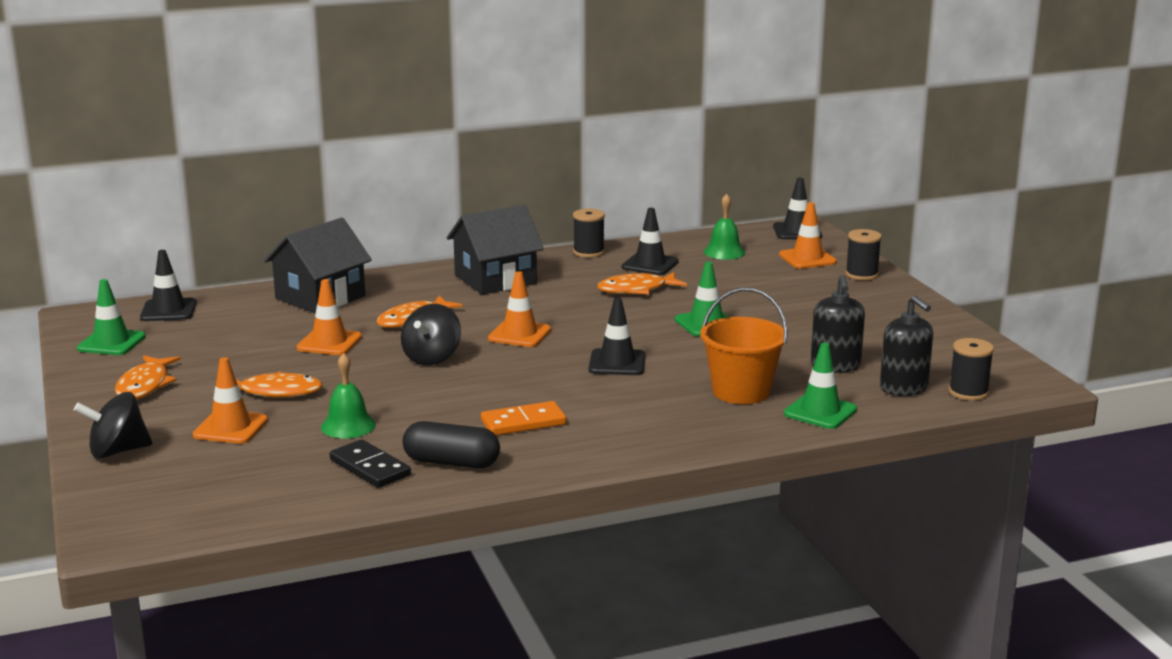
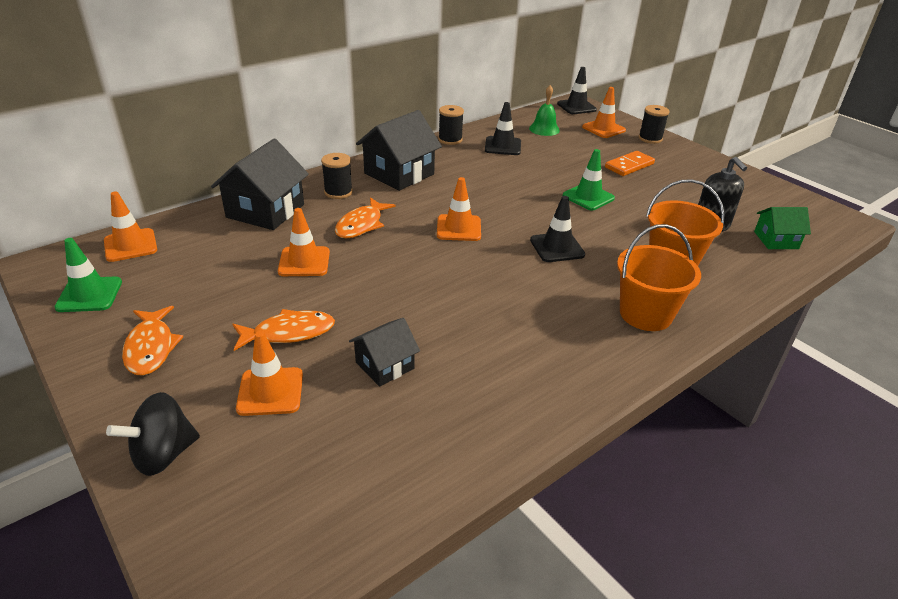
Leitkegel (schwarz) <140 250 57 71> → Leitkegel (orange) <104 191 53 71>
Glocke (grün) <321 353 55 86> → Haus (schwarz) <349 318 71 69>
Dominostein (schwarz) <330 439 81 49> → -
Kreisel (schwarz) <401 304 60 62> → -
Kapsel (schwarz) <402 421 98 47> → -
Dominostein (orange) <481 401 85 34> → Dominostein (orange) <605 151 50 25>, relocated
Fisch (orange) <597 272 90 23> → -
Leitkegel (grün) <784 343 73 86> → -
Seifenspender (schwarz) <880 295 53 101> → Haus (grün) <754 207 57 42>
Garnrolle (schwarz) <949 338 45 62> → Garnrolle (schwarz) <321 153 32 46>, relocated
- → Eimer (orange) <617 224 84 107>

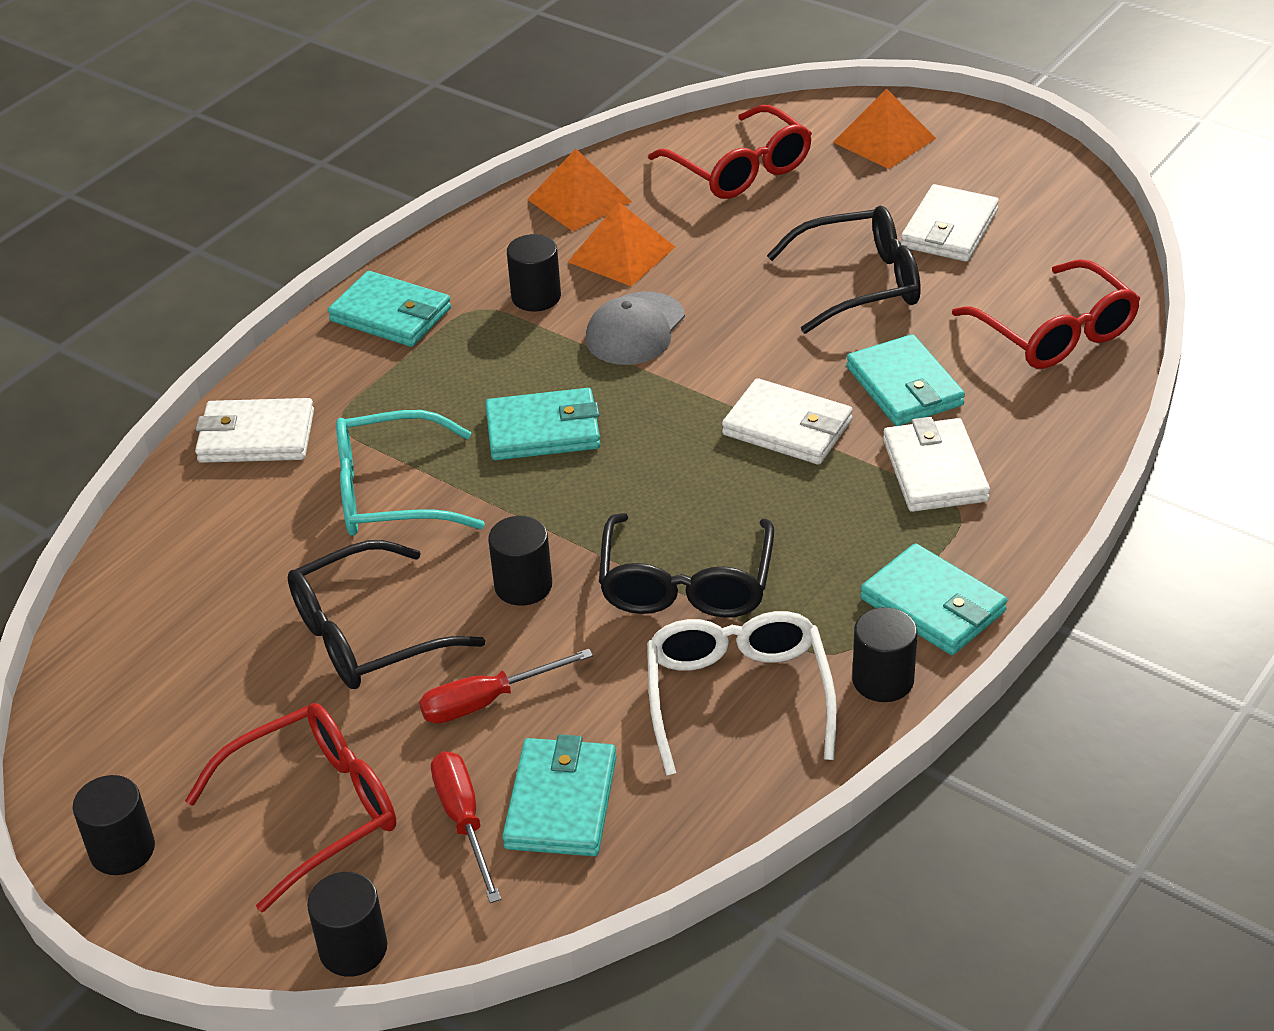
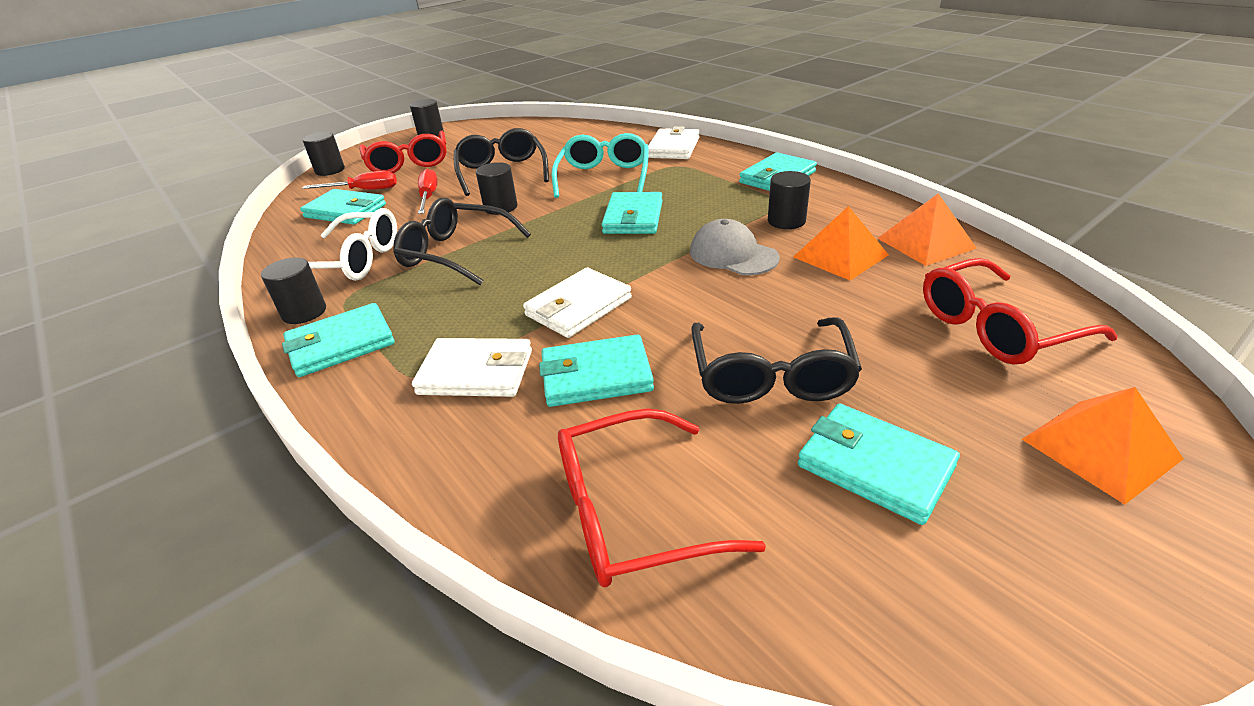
Geldbörse (weiß) <901 184 98 78> → Geldbörse (türkis) <798 403 162 122>

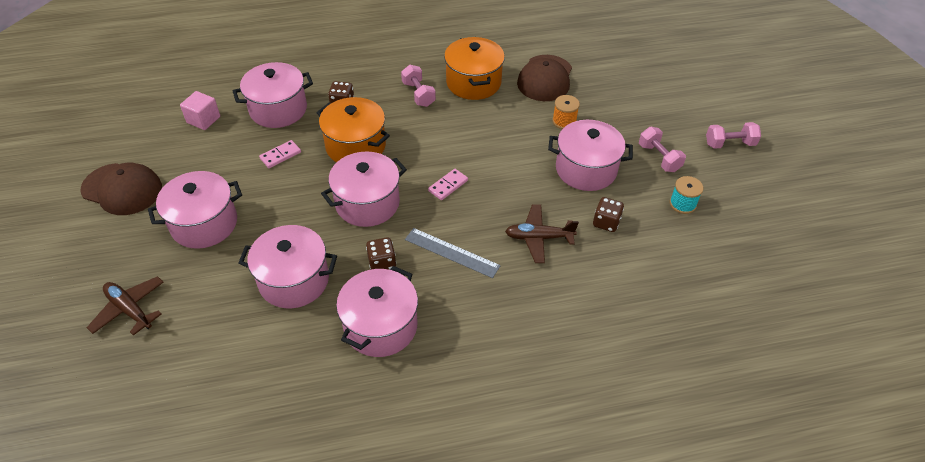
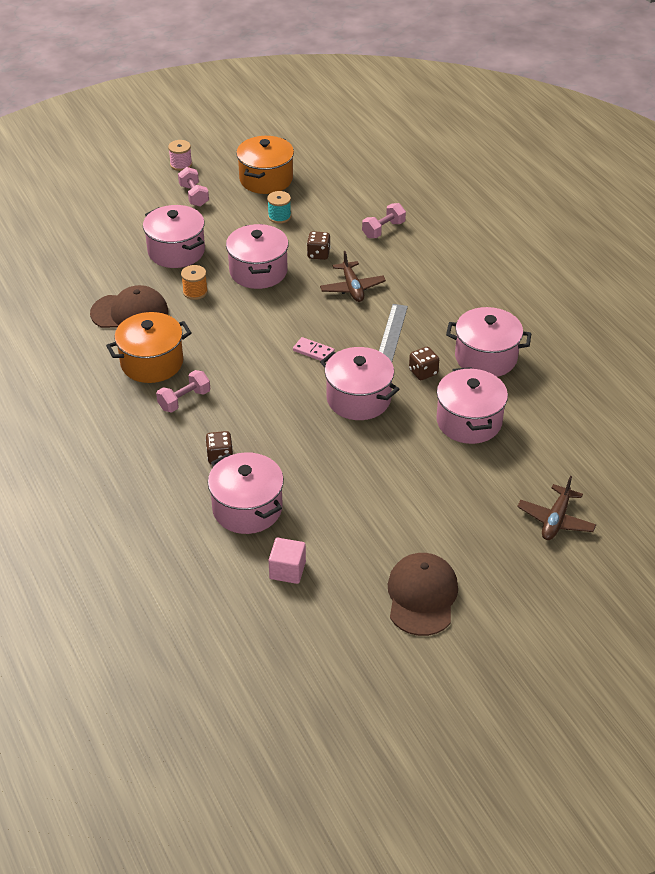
Kochtopf (rosa) <148 171 94 78> → Kochtopf (rosa) <143 205 62 63>, relocated
Dominostein (rosa) <259 140 42 28> → -
Kochtopf (orange) <317 97 73 65> → Kochtopf (orange) <236 136 58 58>, relocated
Hantel (rosa) <639 127 47 45> → Hantel (rosa) <362 203 44 35>, relocated
- → Garnrolle (rosa) <168 140 24 31>

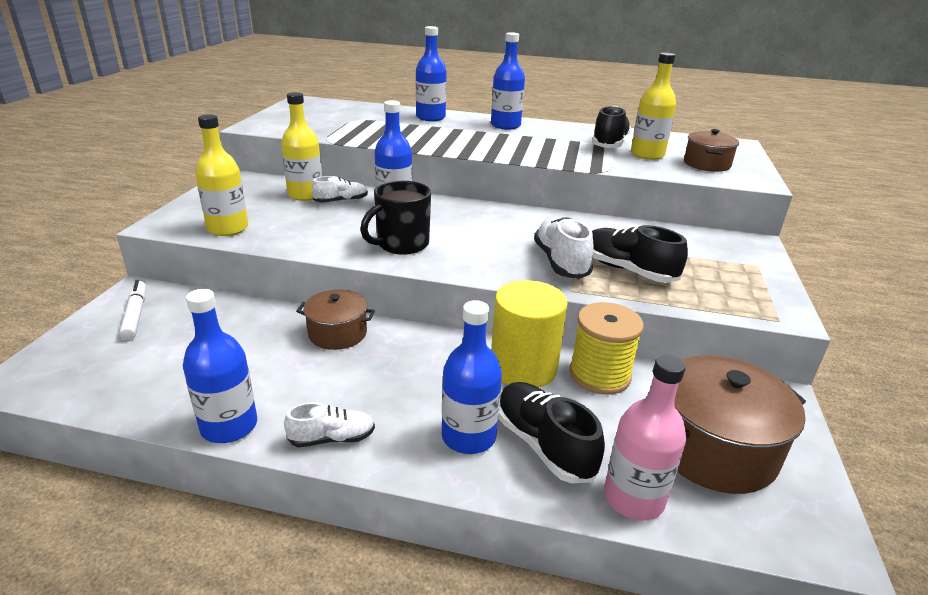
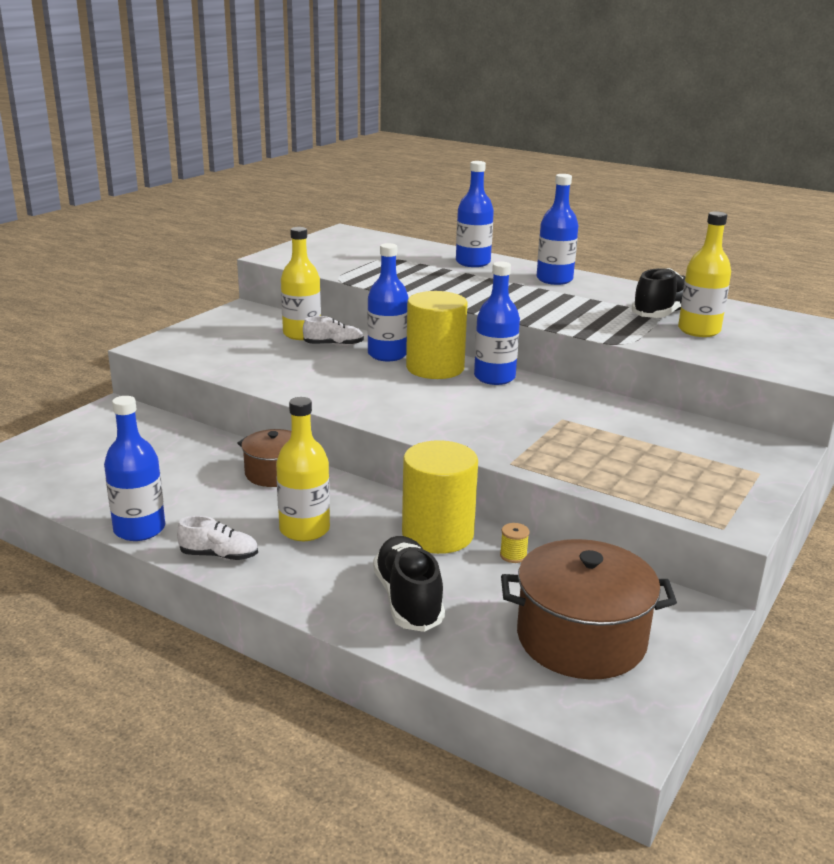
Filzstift (weiß) <119 280 27 60> → -
Flasche (gelb) <195 114 53 122> → Flasche (gelb) <276 397 54 144>, relocated
Tasse (schwarz) <360 181 71 74> → -
Flasche (blau) <442 300 60 154> → Flasche (blau) <474 261 46 124>, relocated
Schuh (weiß) <534 217 59 62> → -
Garnrolle (gelb) <569 302 75 93> → Garnrolle (gelb) <500 523 29 40>, x0.41
Schuh (schwarz) <592 225 96 58> → -
Flasche (rosa) <604 355 82 165> → -
Kochtopf (braun) <684 129 55 43> → -
- → Vollzylinder (gelb) <406 291 61 88>

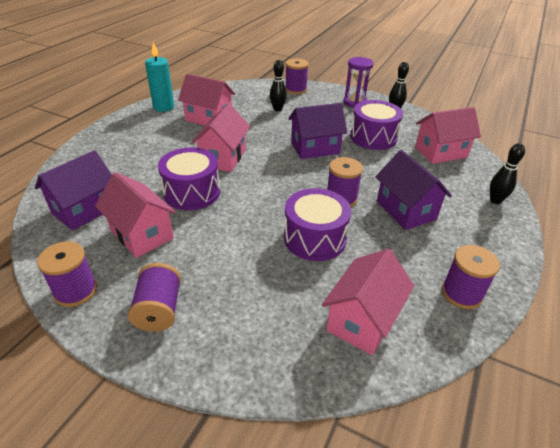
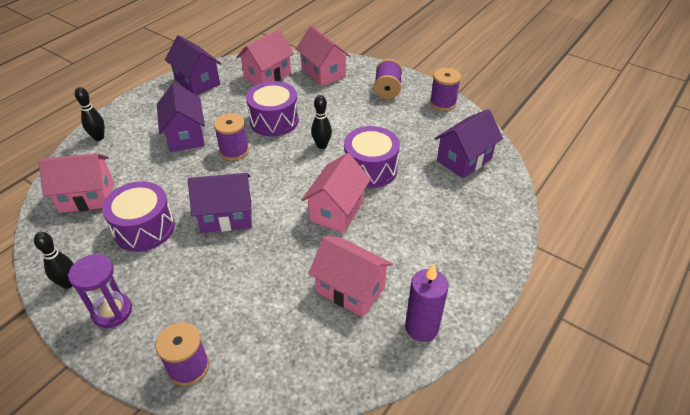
Haus (rosa) <95 172 81 86> → Haus (rosa) <296 26 55 60>, relocated
Kerze (türkis) <145 42 29 70> → Kerze (lila) <405 264 44 78>
Bowlingkegel (schwarz) <270 60 17 52> → Bowlingkegel (schwarz) <311 95 21 54>, relocated
Garnrolle (lila) <442 245 58 64> → Haus (lila) <165 35 56 60>

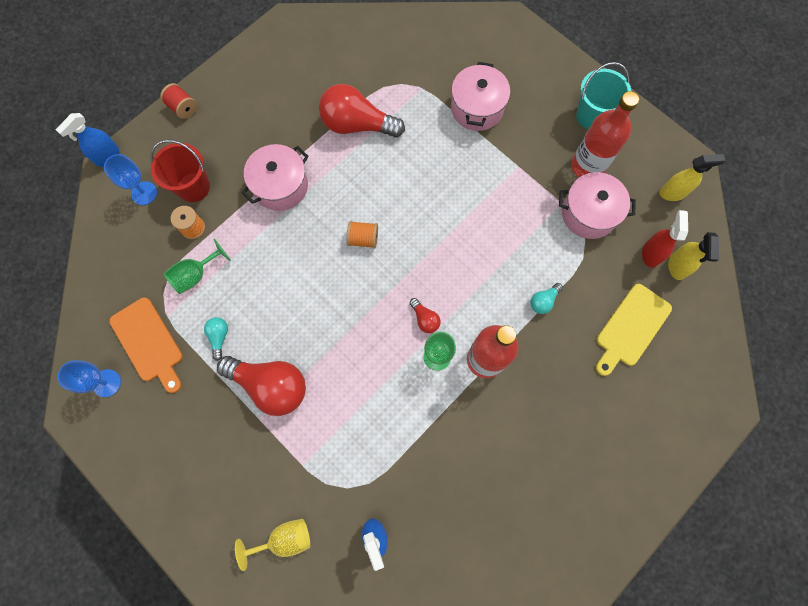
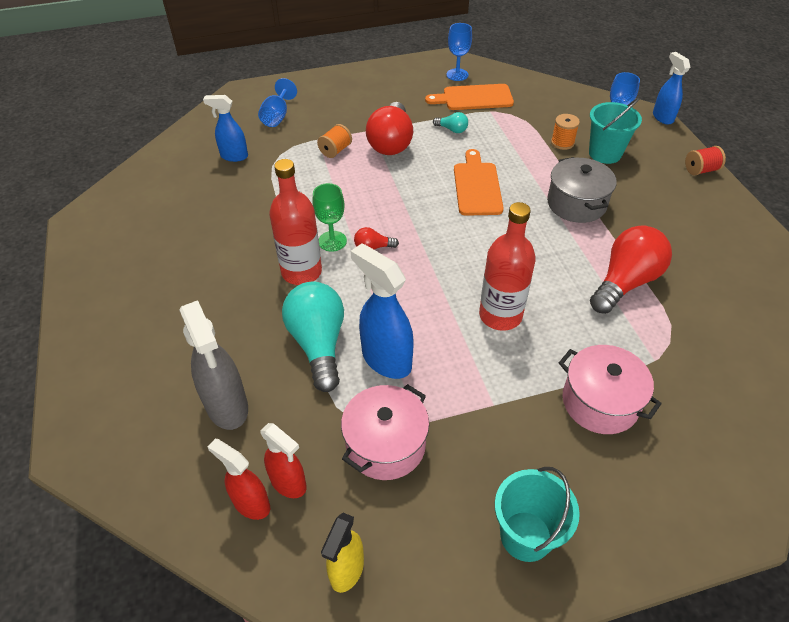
Eimer (rot) <150 140 60 62> → Eimer (türkis) <589 98 53 66>
Kelch (grün) <163 238 68 56> → -
Glühbirne (rot) <217 356 89 60> → Glühbirne (rot) <366 102 47 53>, 45 degrees counterclockwise
Kelch (gelb) <235 519 75 52> → Kelch (blau) <258 78 39 49>
Kochtopf (rosa) <241 144 68 67> → Kochtopf (grau) <547 157 70 66>
Garnrolle (orange) <347 221 31 28> → Garnrolle (orange) <317 124 35 34>, relocated
Glühbirne (türkis) <530 283 33 31> → Glühbirne (türkis) <282 282 62 110>, x2.23
Flasche (rot) <571 91 68 86> → Flasche (rot) <479 202 57 129>, relocated
Schneidebrett (gelb) <596 284 76 92> → Sprühflasche (grau) <179 301 69 129>
Sprühflasche (gelb) <668 232 51 48> → Sprühflasche (rot) <207 439 63 81>
- → Sprühflasche (blau) <351 243 63 136>
- → Schneidebrett (orange) <454 149 50 67>

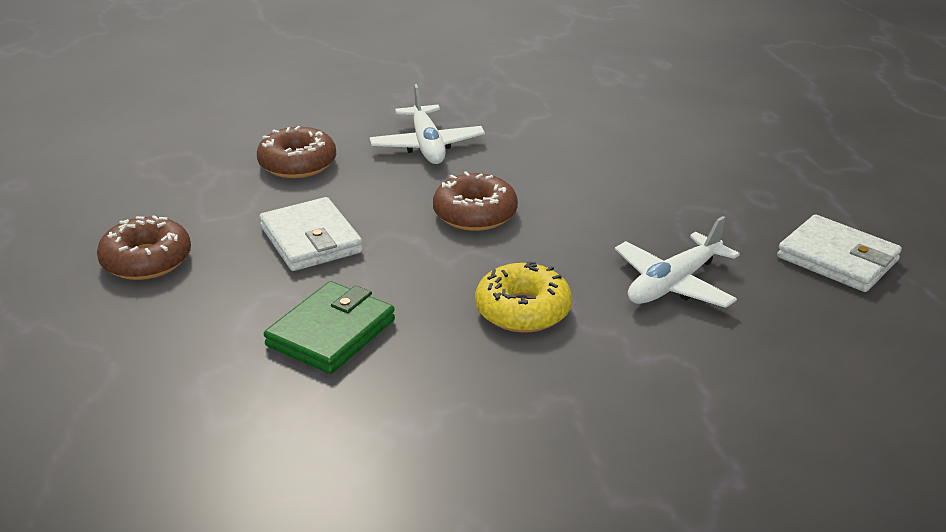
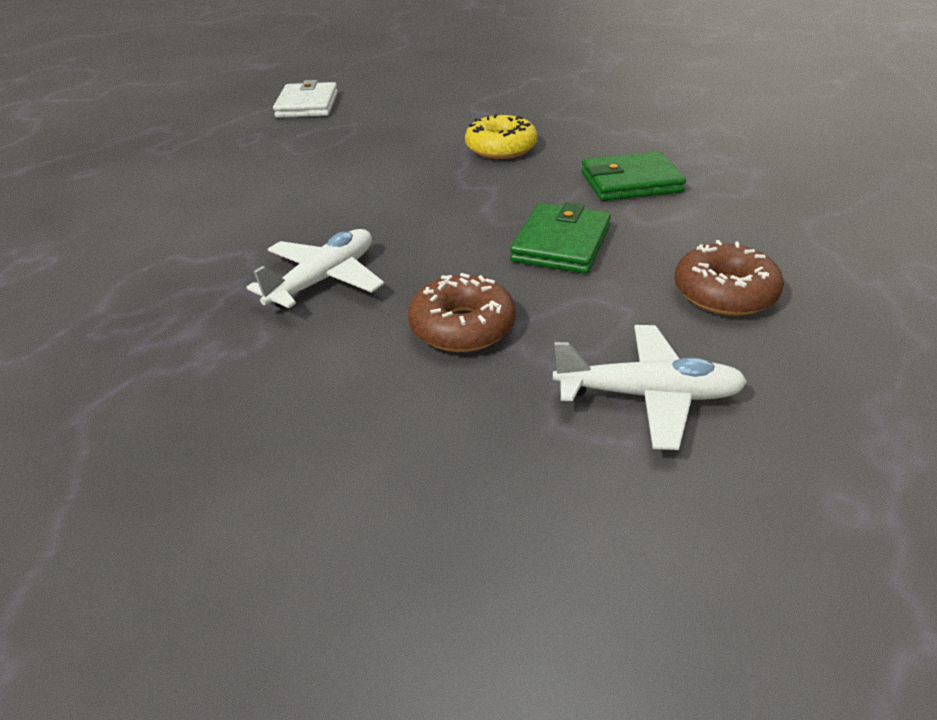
Geldbörse (weiß) <260 197 103 74> → Geldbörse (grün) <510 202 101 72>
Donut (braun) <433 171 85 60> → -
Flugzeug (weiß) <615 216 125 92> → Flugzeug (weiß) <553 325 194 125>, relocated

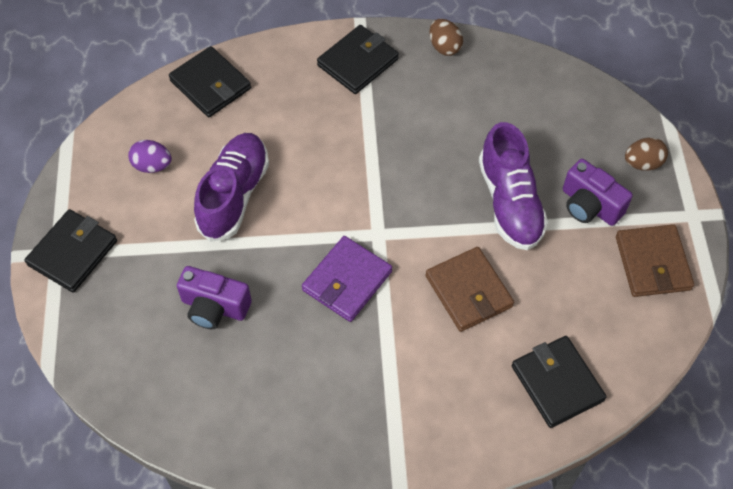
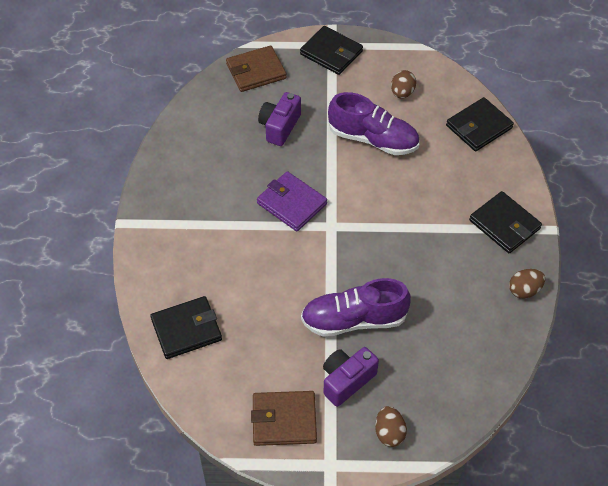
Ei (lila) <128 140 44 33> → Ei (braun) <391 70 25 29>
Geldbörse (braun) <426 247 88 85> → Geldbörse (braun) <226 45 61 47>, relocated

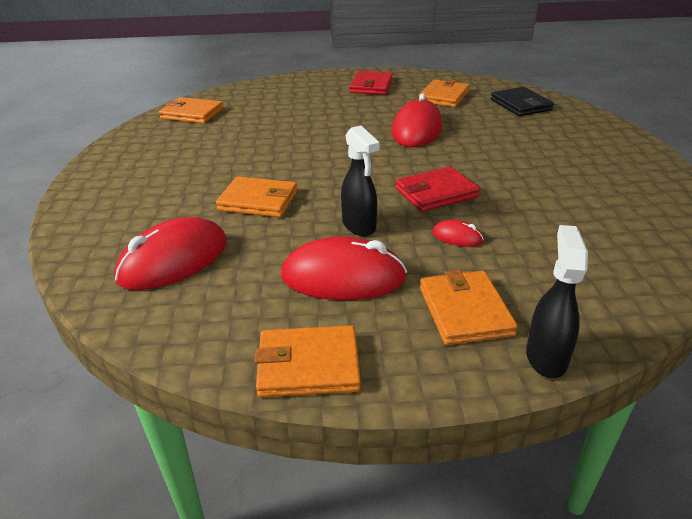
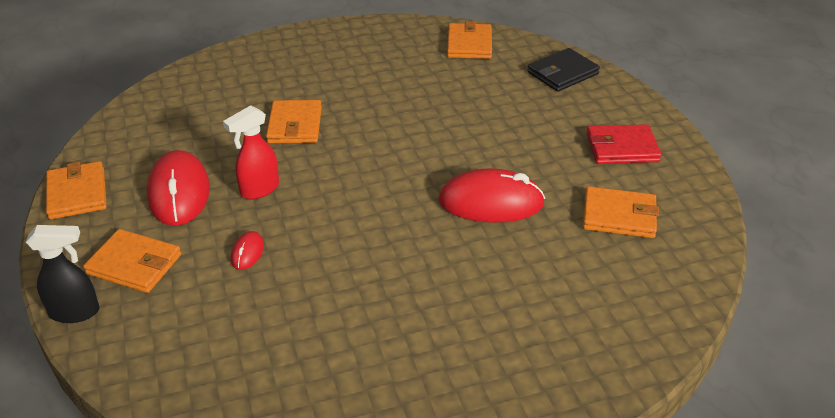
Computermaus (rot) <114 217 113 73> → -
Sprühflasche (schwarz) <341 125 39 111> → Sprühflasche (rot) <223 105 56 94>
Geldbörse (rot) <395 167 85 45> → -
Geldbörse (orange) <420 270 98 75> → Geldbörse (orange) <83 229 98 64>, 45 degrees clockwise
Geldbörse (schwarz) <491 87 63 29> → Geldbörse (schwarz) <527 48 73 44>, relocated

